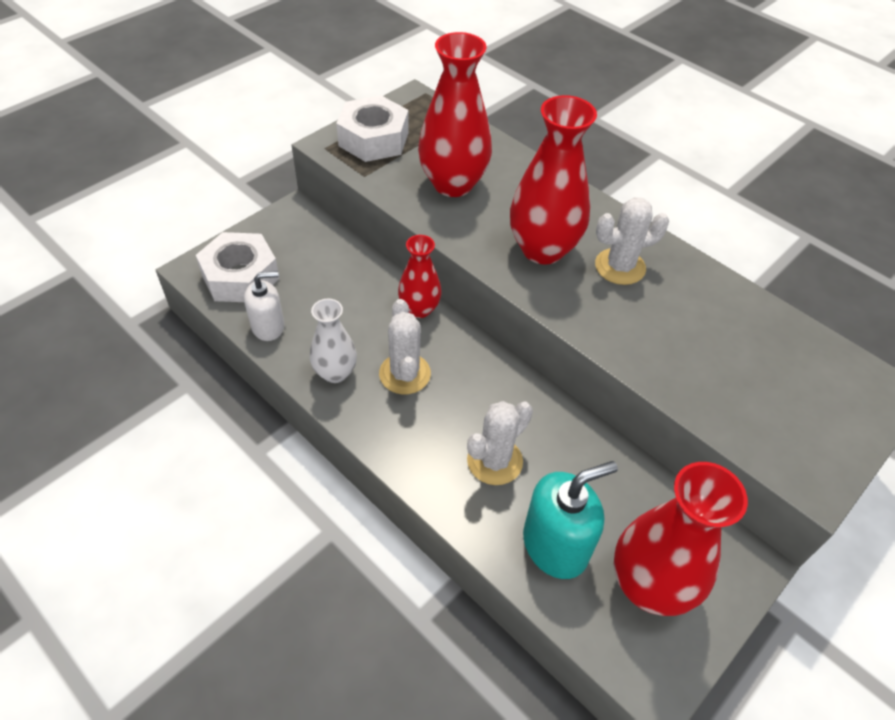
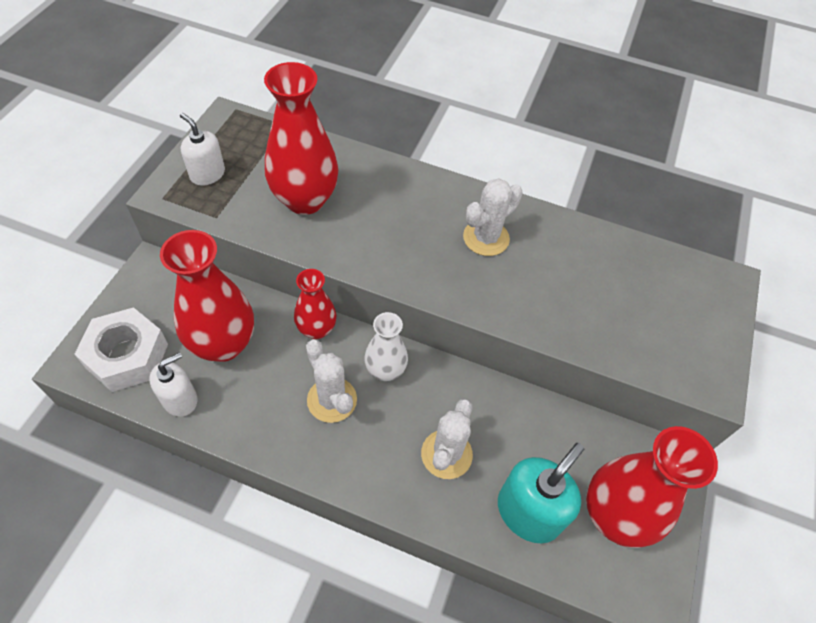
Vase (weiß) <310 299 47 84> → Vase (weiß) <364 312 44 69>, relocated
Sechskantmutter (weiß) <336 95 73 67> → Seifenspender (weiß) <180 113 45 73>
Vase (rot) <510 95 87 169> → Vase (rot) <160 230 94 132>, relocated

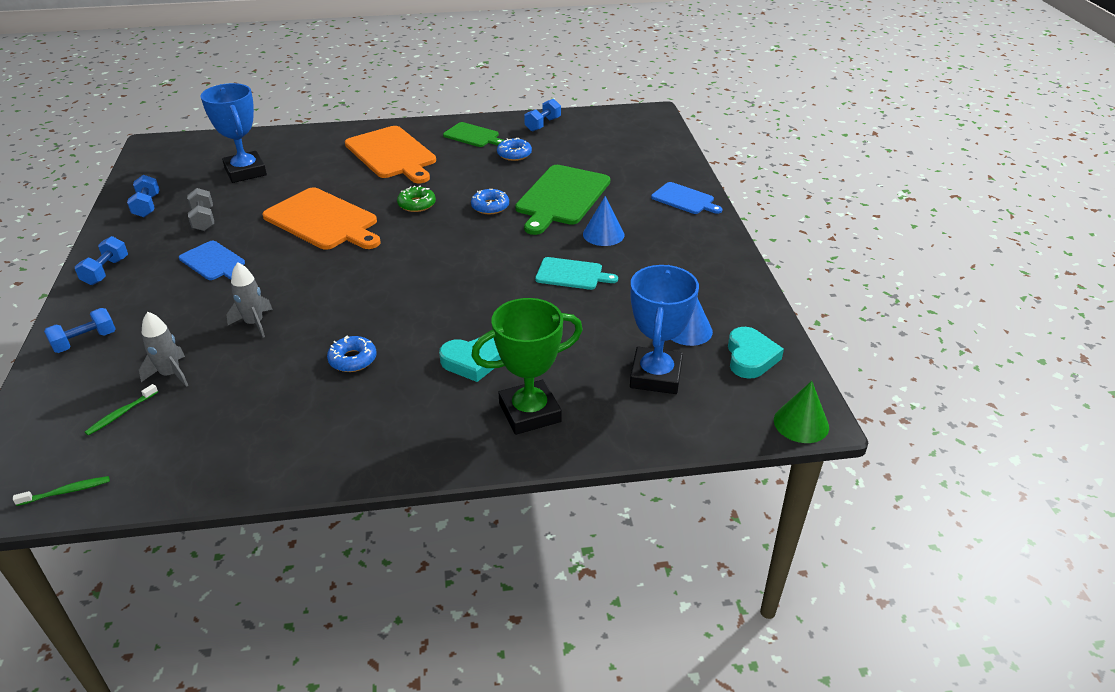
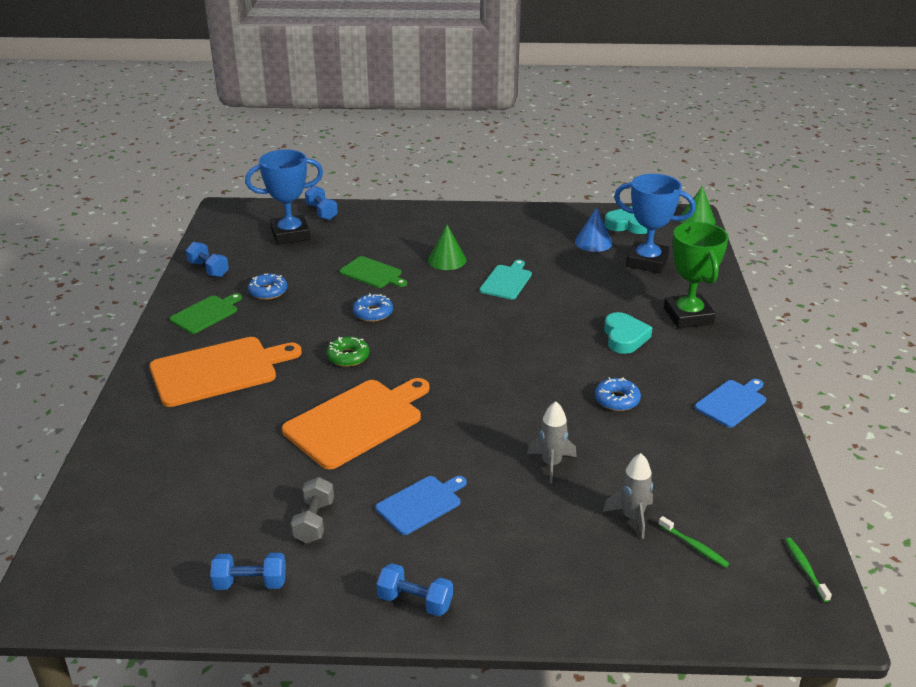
Hantel (blau) <44 308 72 45> → Hantel (blau) <305 186 33 34>, relocated
Hantel (grau) <187 188 27 43> → Hantel (grau) <291 477 43 66>, 75 degrees counterclockwise
Pokal (blau) <201 83 66 100> → Pokal (blau) <245 150 78 95>, relocated
Schneidebrett (grün) <515 165 95 70> → Schneidebrett (grün) <339 256 68 32>, x0.56
Kegel (blau) <583 196 42 50> → Kegel (grün) <428 225 39 45>
Schneidebrett (blau) <651 182 72 32> → Schneidebrett (blau) <695 379 71 49>, relocated

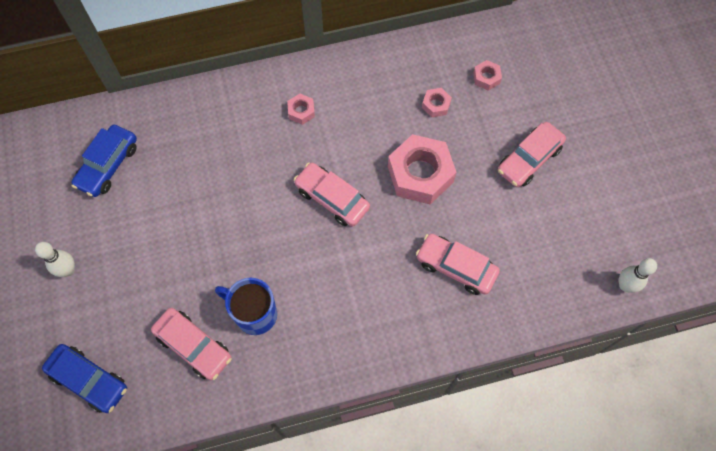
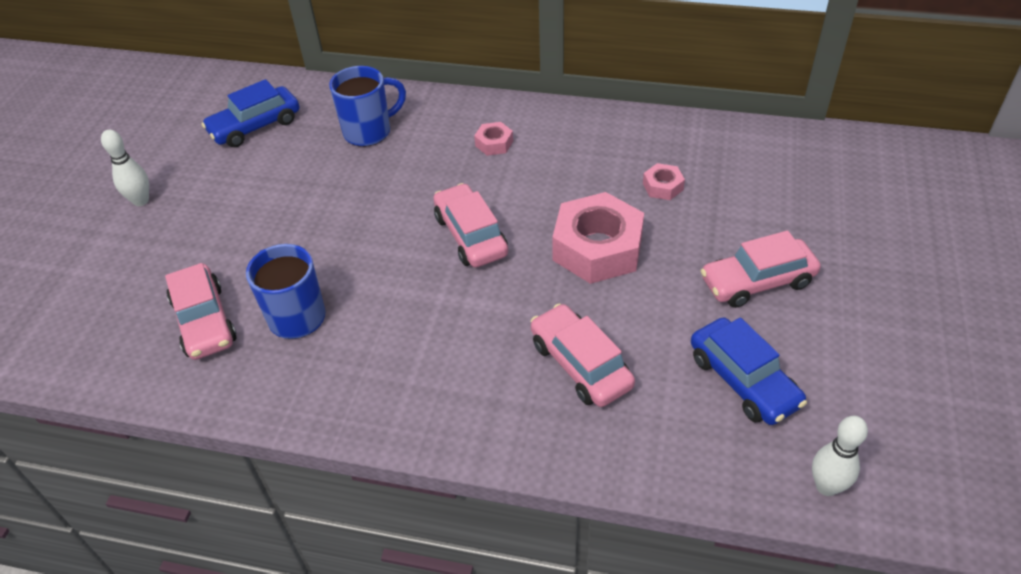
Auto (blau) <42 344 85 69> → Auto (blau) <691 317 116 108>, relocated
Sechskantmutter (rosa) <473 60 29 31> → -
- → Tasse (blau) <329 66 77 81>

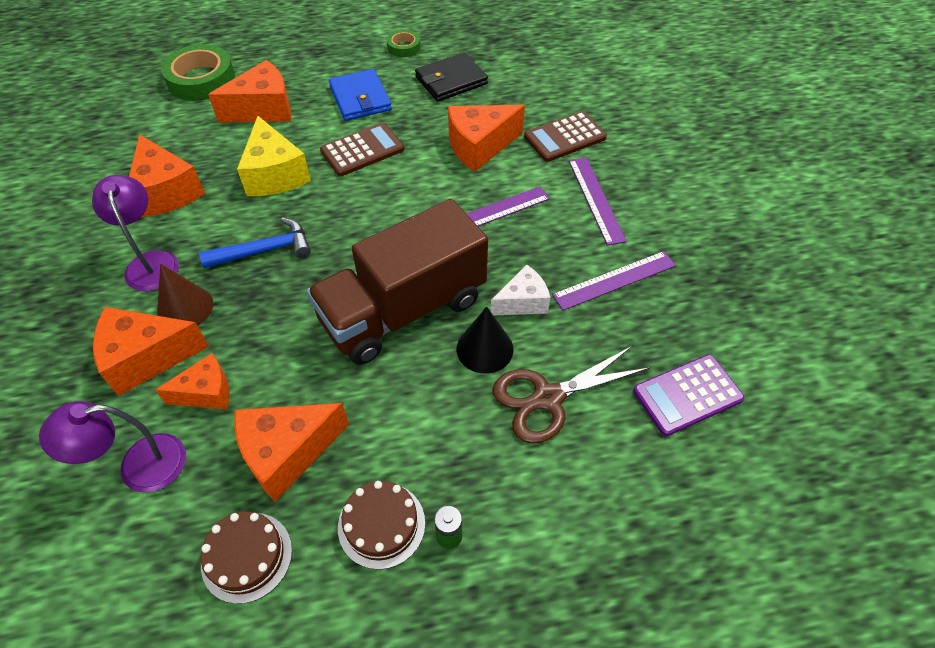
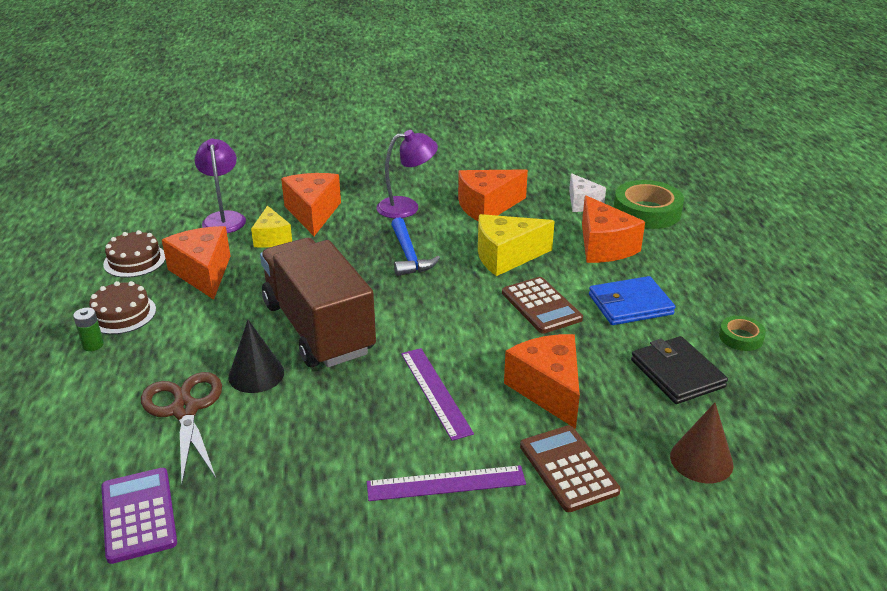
Käse (orange) <155 353 74 57> → Käse (gelb) <251 205 41 43>
Kegel (braun) <157 264 56 62> → Kegel (braun) <670 403 64 80>, relocated
Käse (weiß) <491 264 59 52> → Käse (weiß) <569 173 37 39>, relocated
Lineal (lila) <552 251 124 59> → -

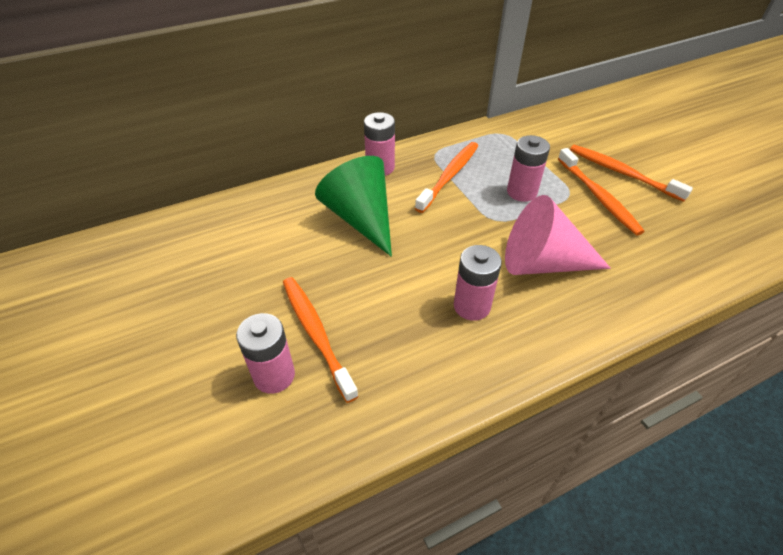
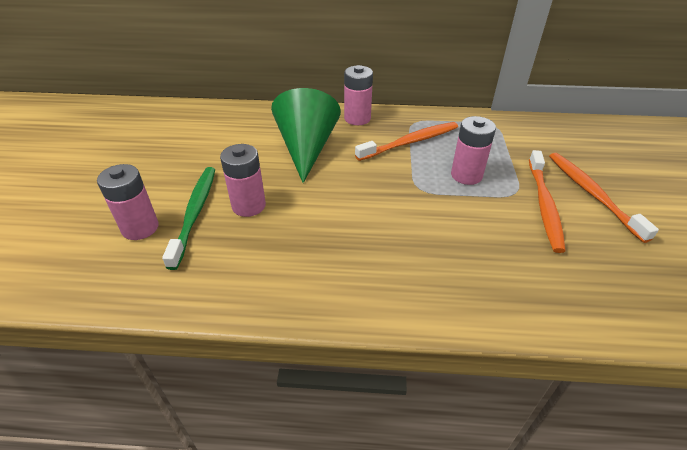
Zahnbürste (orange) <283 277 76 126> → Zahnbürste (grün) <162 167 53 103>
Batterie (rosa) <454 245 48 76> → Batterie (rosa) <220 144 46 73>, relocated
Kegel (rosa) <505 195 106 80> → -

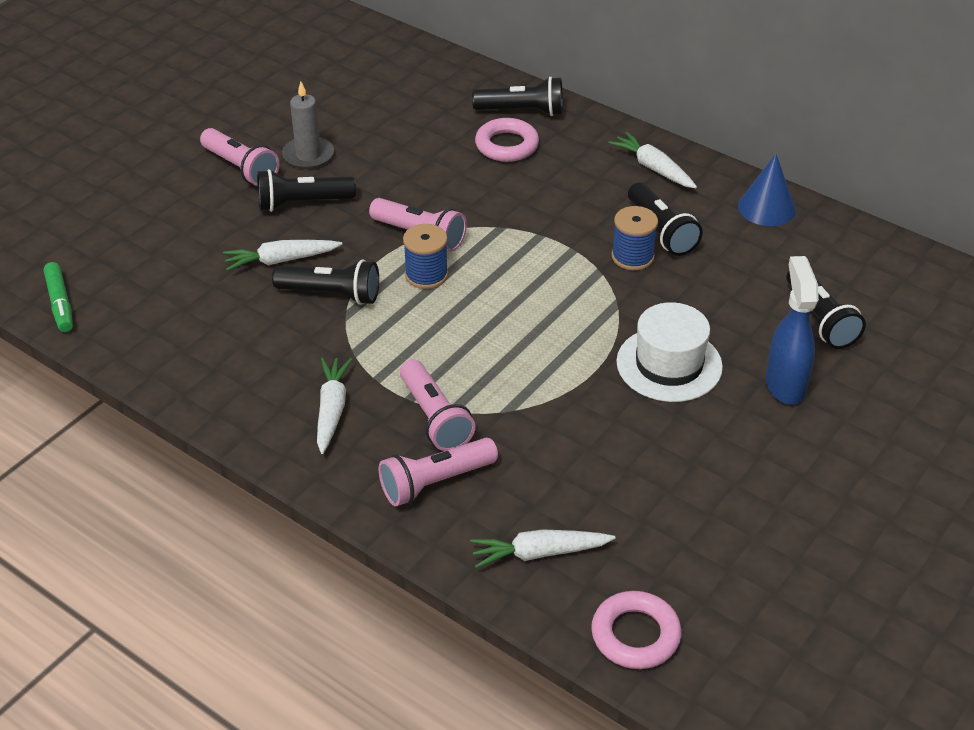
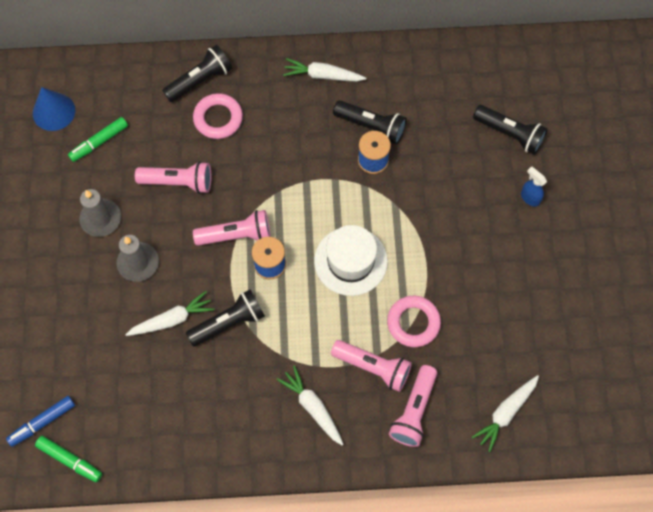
Taschenlampe (rosa) <200 128 79 58> → Taschenlampe (rosa) <135 161 77 33>, relocated
Karotte (weiß) <223 240 120 31> → Karotte (weiß) <125 291 89 45>, 150 degrees counterclockwise
Taschenlampe (schwarz) <257 169 99 43> → Kerze (grau) <117 235 42 47>
Ring (rosa) <591 591 90 78> → Ring (rosa) <387 296 54 51>, relocated
Hut (weiß) <616 302 107 100> → Hut (weiß) <314 225 74 71>, relocated
Kegel (blau) <738 154 58 72> → Kegel (blau) <33 87 42 44>, relocated
Sprühflasche (blau) <766 256 53 149> → Sprühflasche (blau) <521 166 26 41>, x0.55
- → Filzstift (blau) <6 396 69 51>
- → Filzstift (grün) <68 117 60 45>

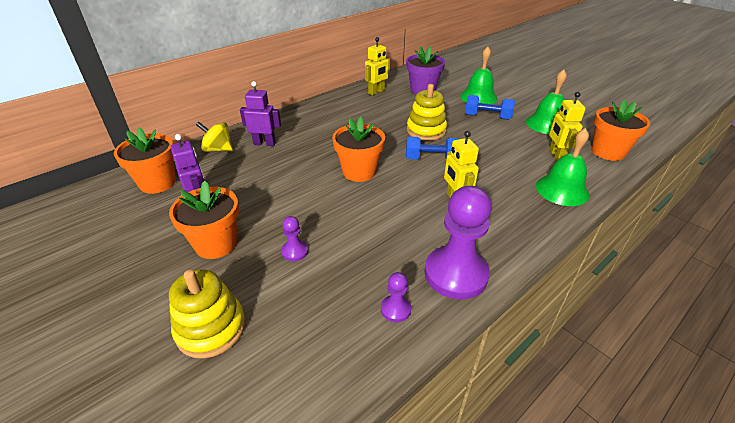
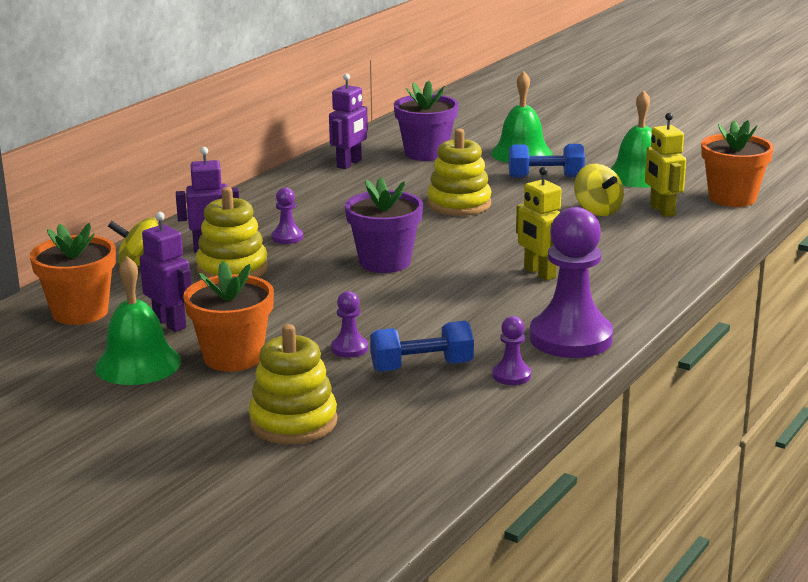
Blumentopf (orange) <332 117 53 65> → Blumentopf (lila) <345 177 78 96>
Roboter (gelb) <365 37 25 58> → Roboter (lila) <329 73 39 96>
Hantel (blau) <406 137 53 22> → Hantel (blau) <370 321 104 51>, relocated
Glocke (grün) <536 128 53 78> → Glocke (grün) <95 256 86 129>, relocated
- → Stapelspielzeug (gelb) <196 187 72 91>
- → Bauer (lila) <272 187 31 57>
- → Kreisel (gelb) <574 164 50 52>

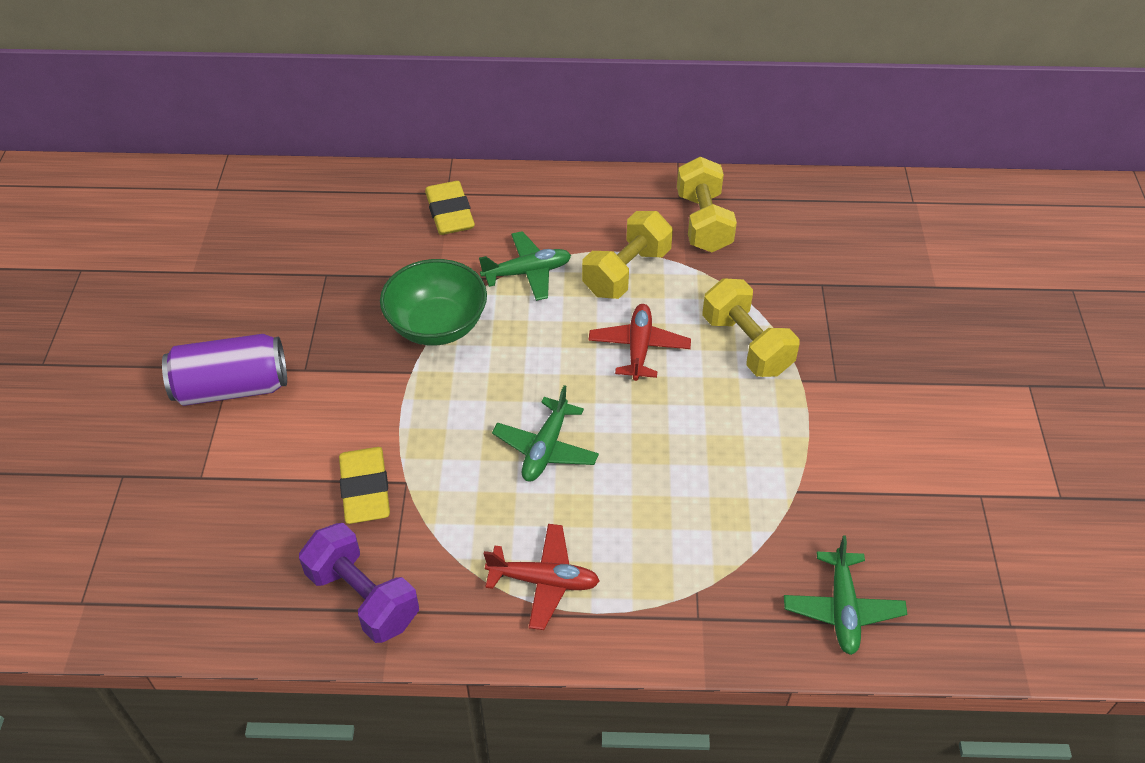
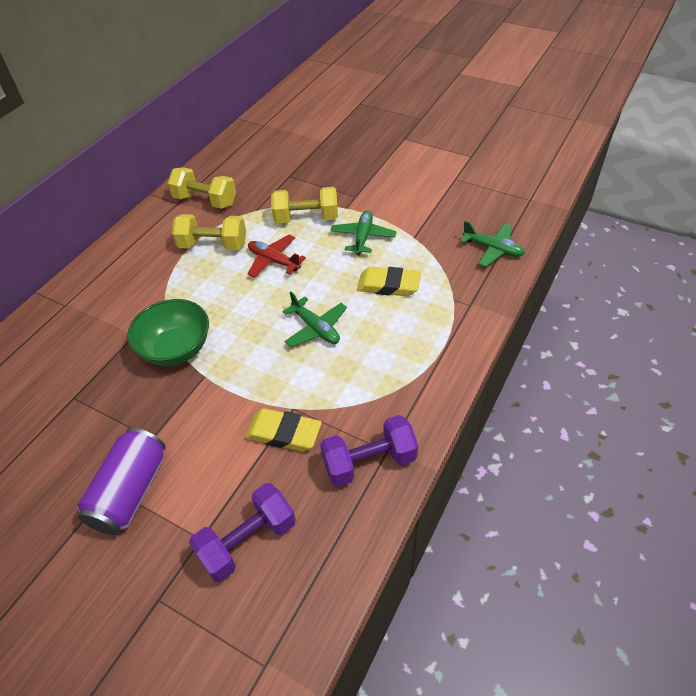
Radiergummi (gelb) <425 181 50 54> → Radiergummi (gelb) <357 266 64 30>, relocated
Flugzeug (grün) <479 231 92 70> → Flugzeug (grün) <331 210 65 45>, relocated
Flugzeug (rot) <484 524 116 106> → -
Hantel (gelb) <582 211 91 88> → Hantel (gelb) <172 214 74 36>, 60 degrees counterclockwise
- → Hantel (lila) <189 483 107 99>

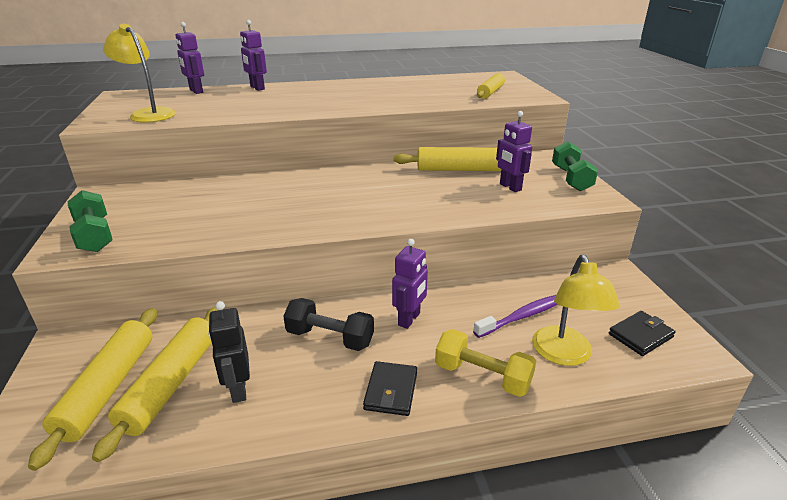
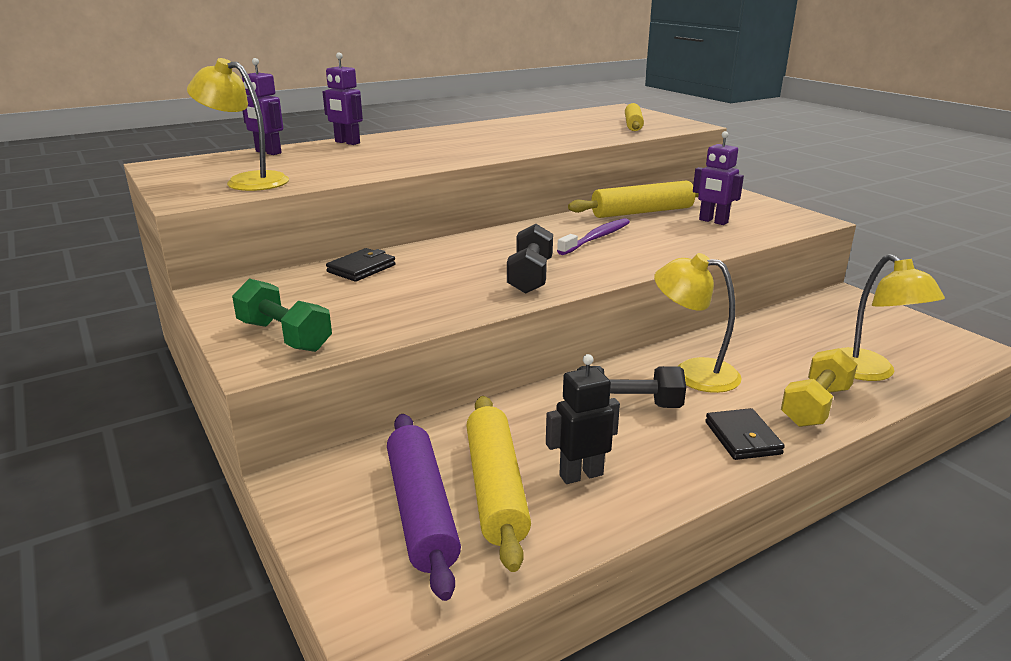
Nudelholz (gelb) <28 308 129 163> → Nudelholz (lila) <387 414 74 187>
Roboter (schwarz) <208 301 42 102> → Roboter (schwarz) <546 354 74 130>, 105 degrees clockwise
Roboter (lila) <392 239 36 90> → Lampe (gelb) <654 253 88 140>
Hantel (gelb) <435 329 101 68> → Hantel (gelb) <781 348 77 79>, 60 degrees counterclockwise
Zahnbürste (lila) <473 295 85 43> → Zahnbürste (lila) <557 218 73 37>, relocated
Hantel (grün) <552 141 46 50> → -
Geldbörse (schwarz) <609 311 67 45> → Geldbörse (schwarz) <326 248 70 34>, relocated
- → Hantel (schwarz) <507 224 46 70>

